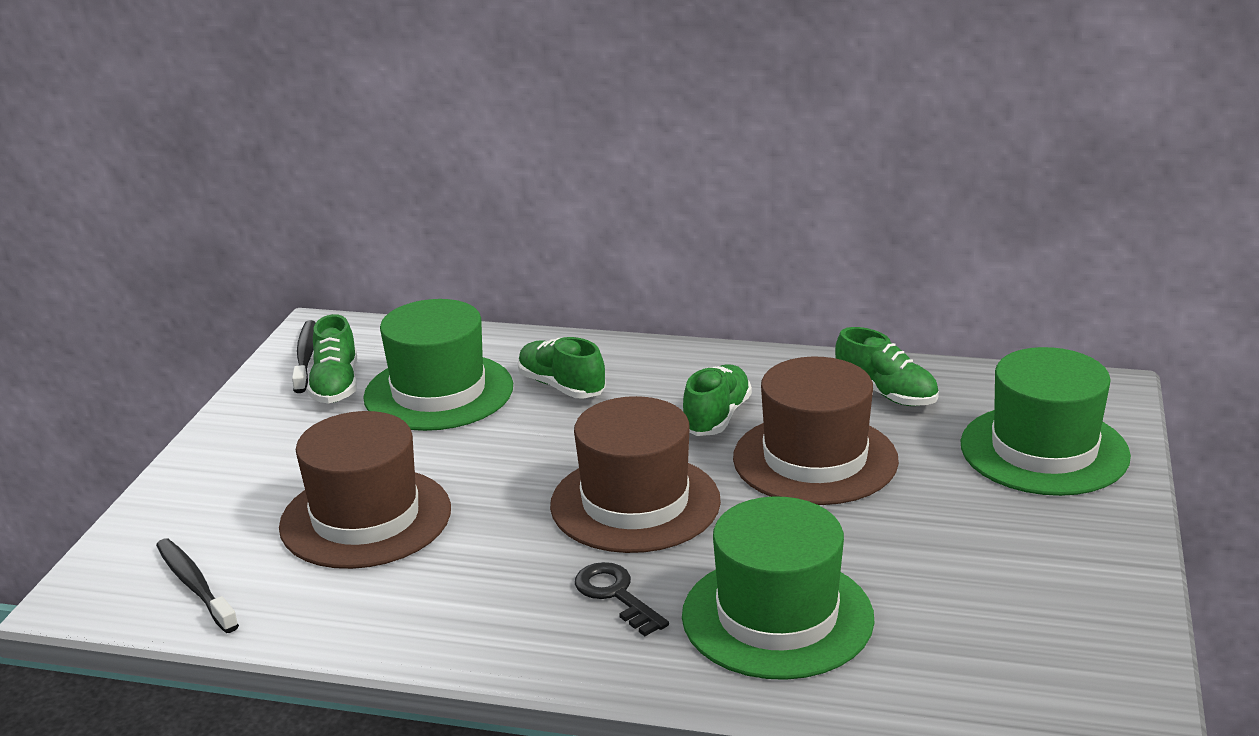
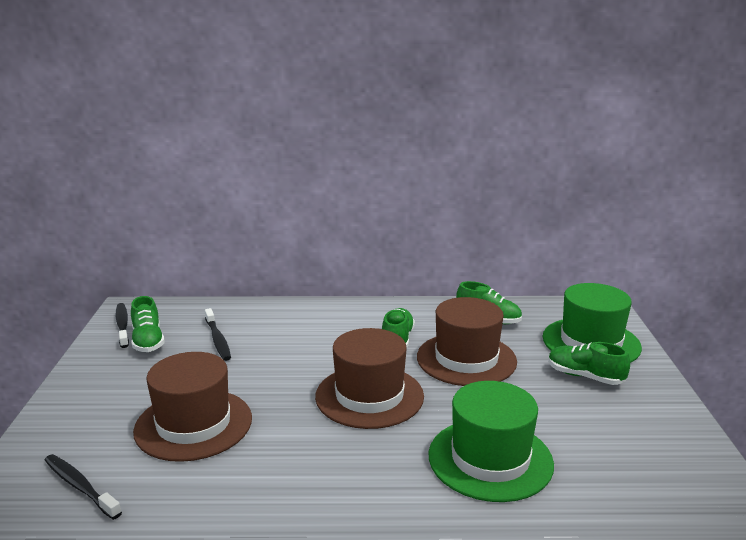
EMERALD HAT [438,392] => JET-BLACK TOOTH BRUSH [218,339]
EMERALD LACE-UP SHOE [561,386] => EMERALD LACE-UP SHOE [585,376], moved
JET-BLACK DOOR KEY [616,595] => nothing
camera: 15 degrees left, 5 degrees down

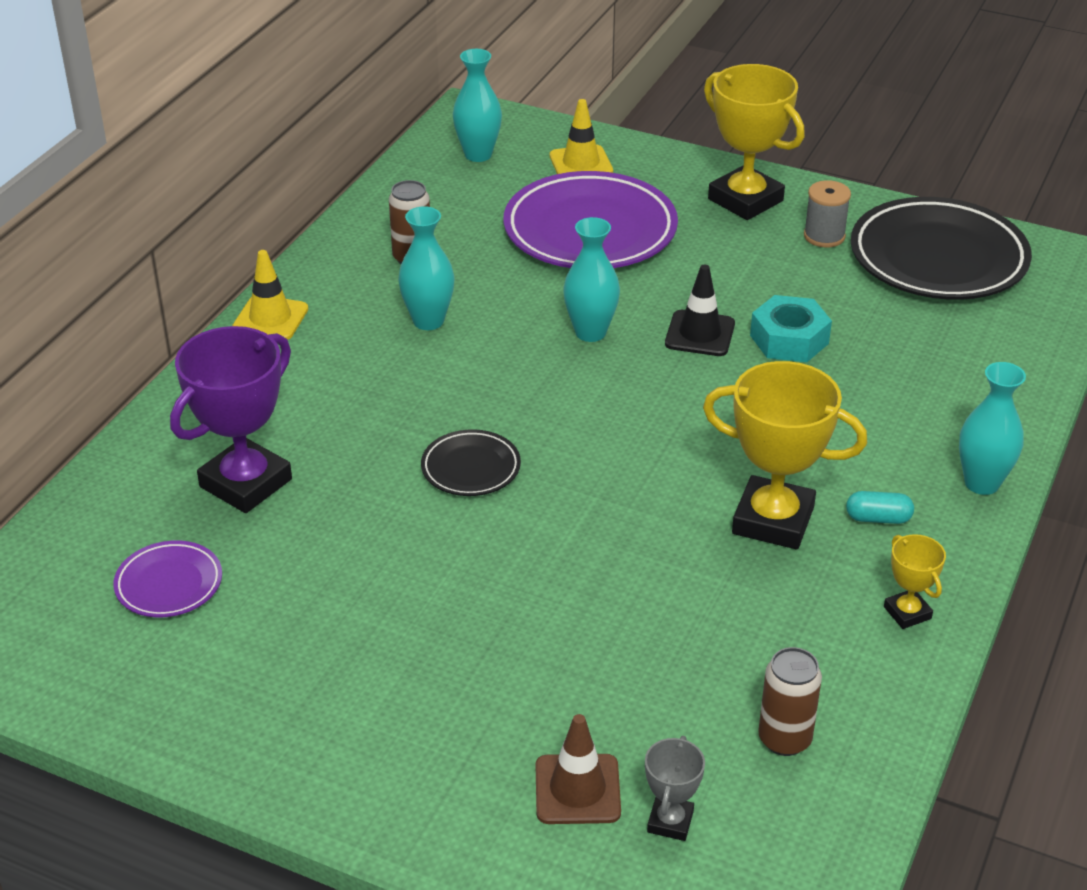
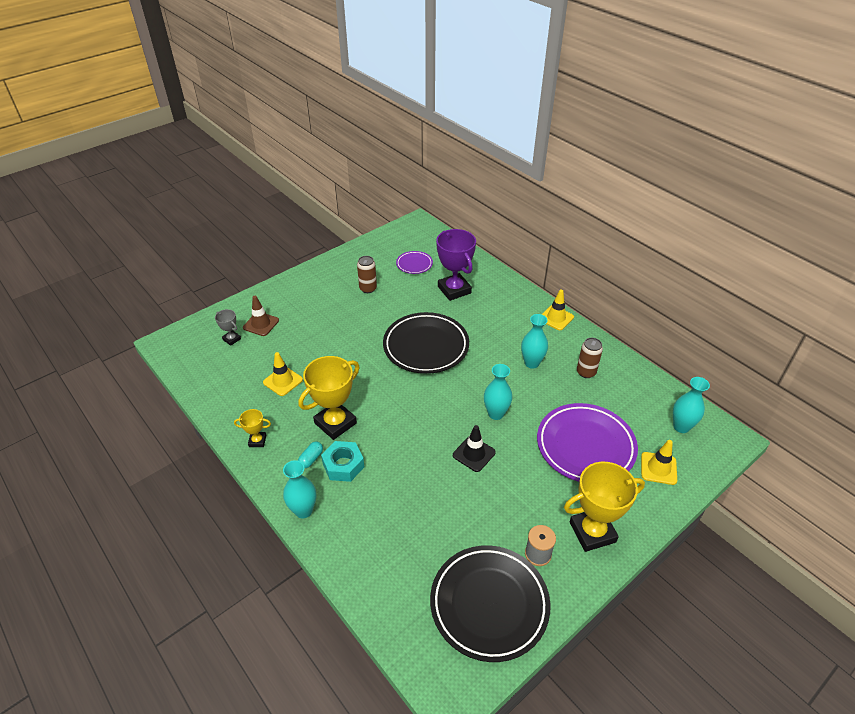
JET-BLACK FLAT DISH [471,468] => JET-BLACK FLAT DISH [426,346], x2.06
TEAL NUT [789,339] => TEAL NUT [343,465], moved
BROWN TIN [784,739] => BROWN TIN [368,288], moved
nothing => GOLDEN ROAD CONE [283,381]
camera: 115 degrees right, 5 degrees up

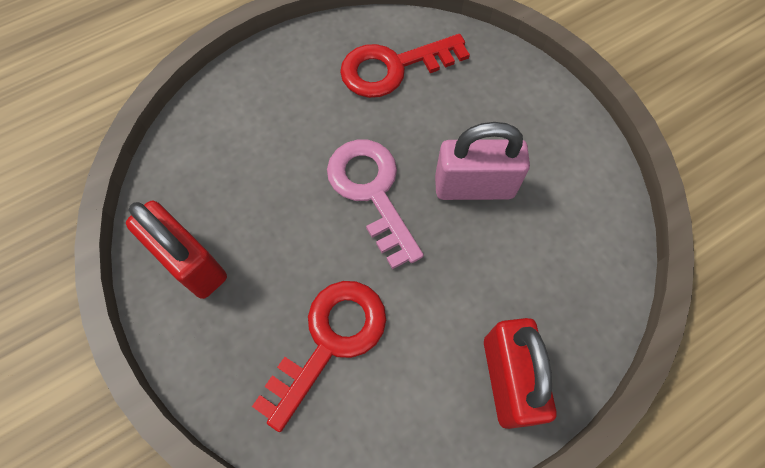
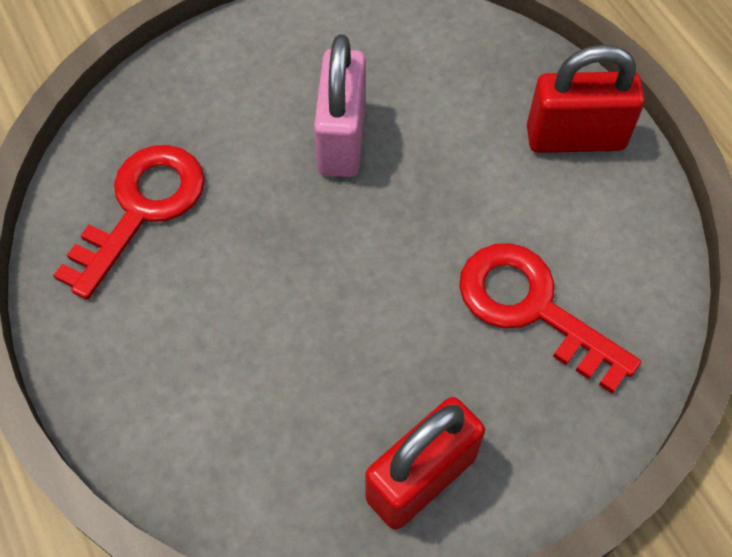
ROSE-PINK DOOR KEY [372,191] => nothing
CRIMSON DOOR KEY [393,67] => CRIMSON DOOR KEY [141,209], 135 degrees counterclockwise
camera: 85 degrees left, 5 degrees down

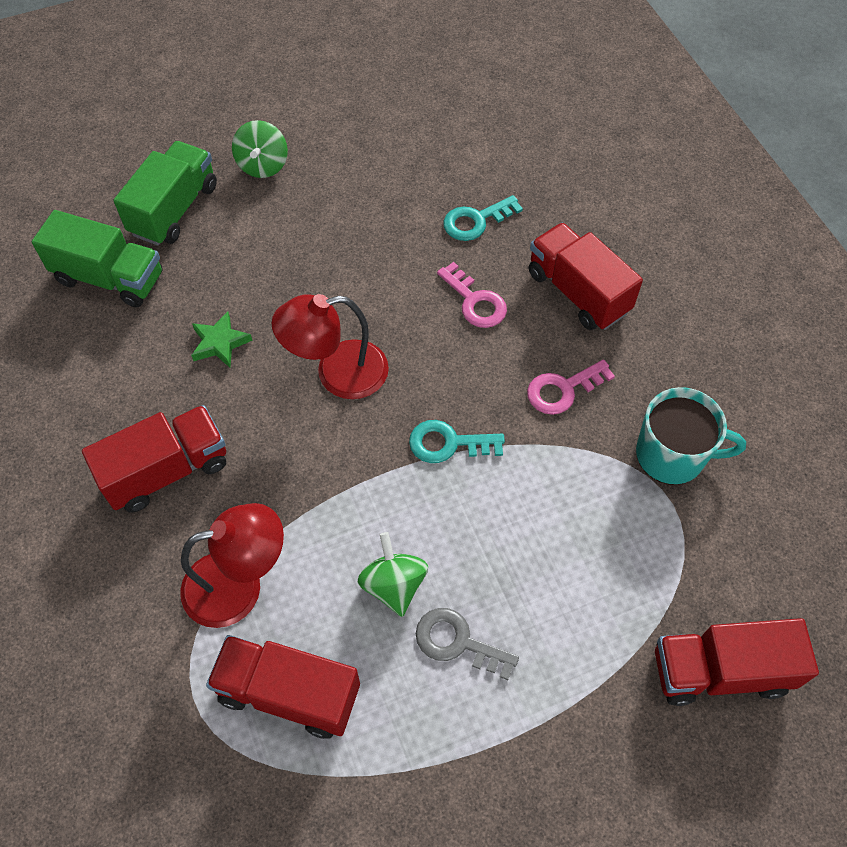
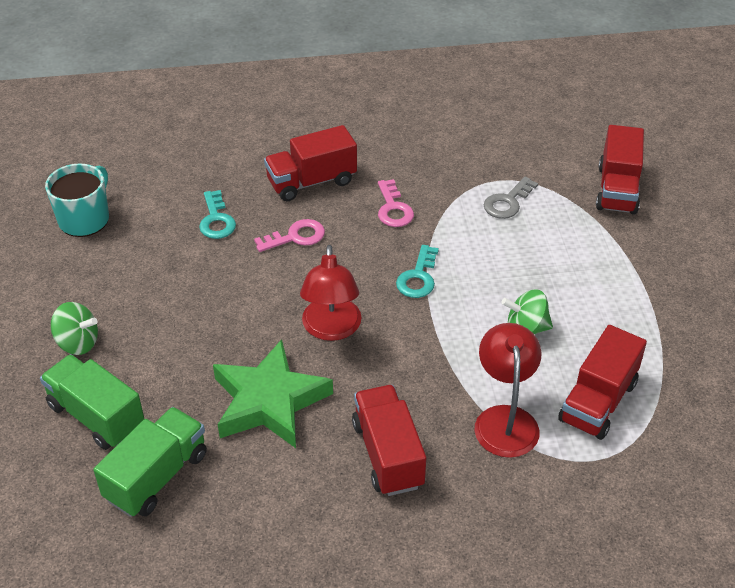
EMERALD FIVE-POINTED STAR [220,343] => EMERALD FIVE-POINTED STAR [269,401], x2.17
GREY DOOR KEY [457,642] => GREY DOOR KEY [507,202], moved
TEAL TEA MUG [672,455] => TEAL TEA MUG [85,219], moved
camera: 75 degrees left, 15 degrees down

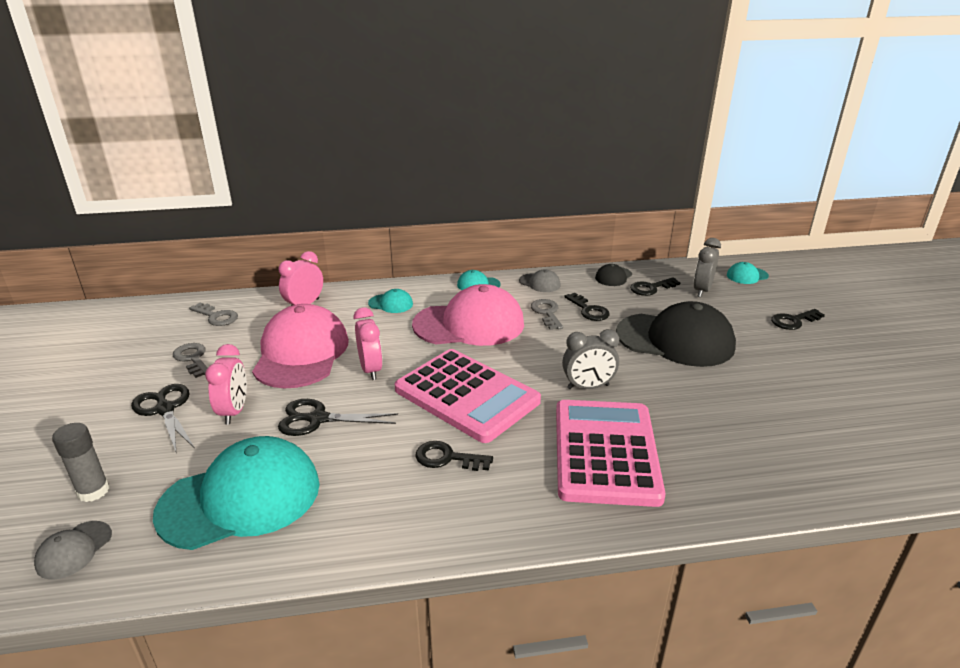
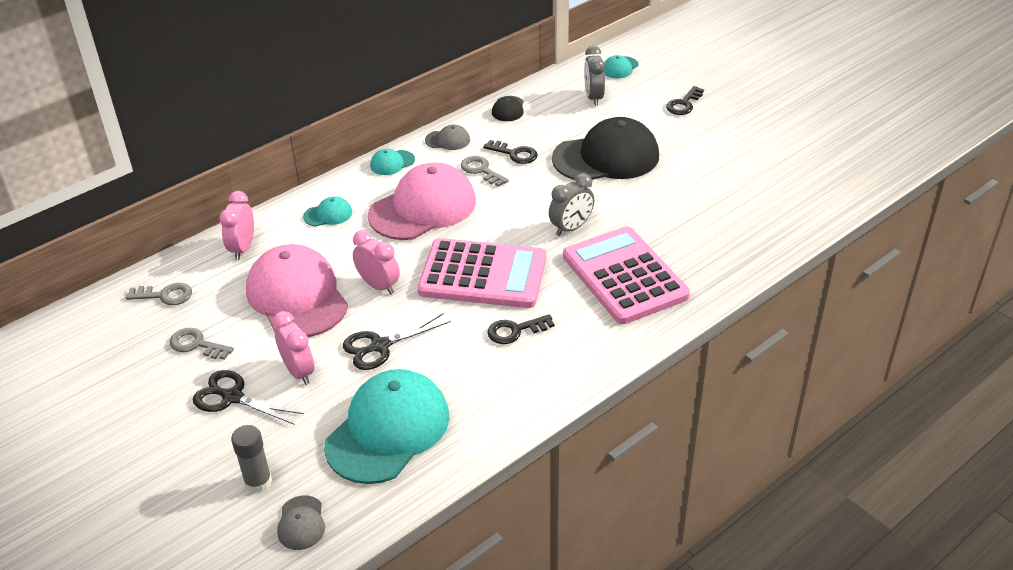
JET-BLACK DOOR KEY [651,288] => nothing
camera: 30 degrees left, 10 degrees up

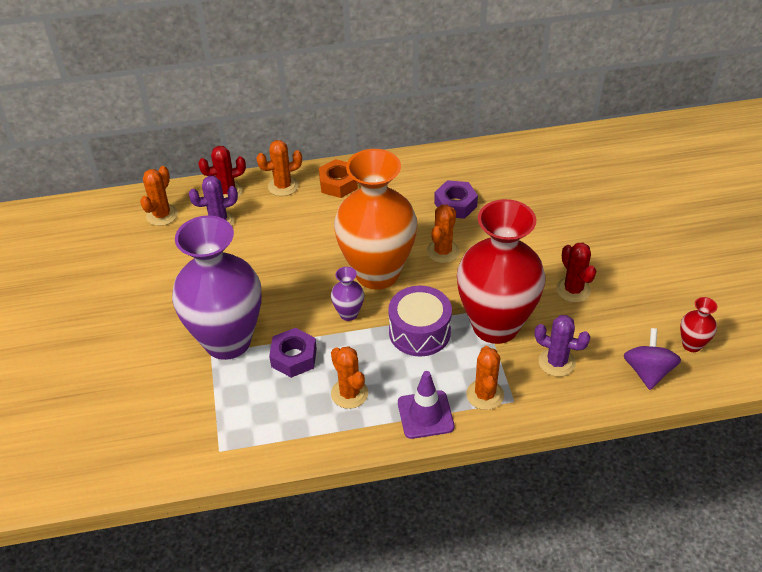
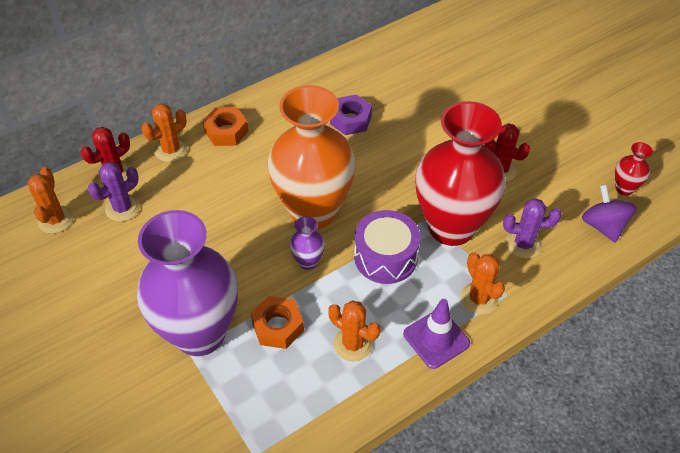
ROYAL PURPLE NUT [294,357] => ORANGE NUT [278,326]
ORANGE SAGUARO CACTUS [443,251] => nothing
camera: 25 degrees left, 5 degrees up

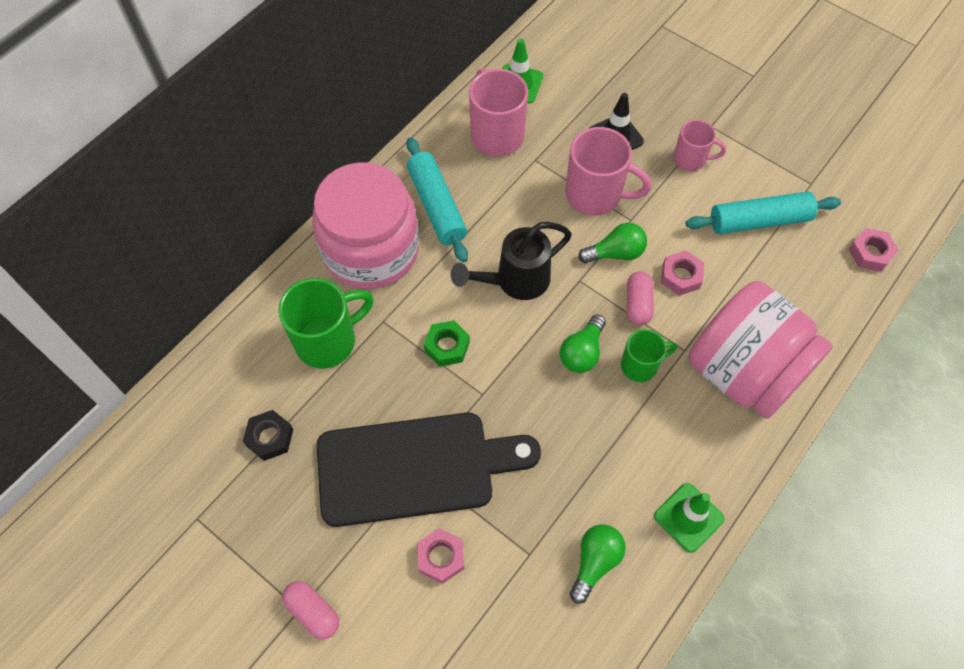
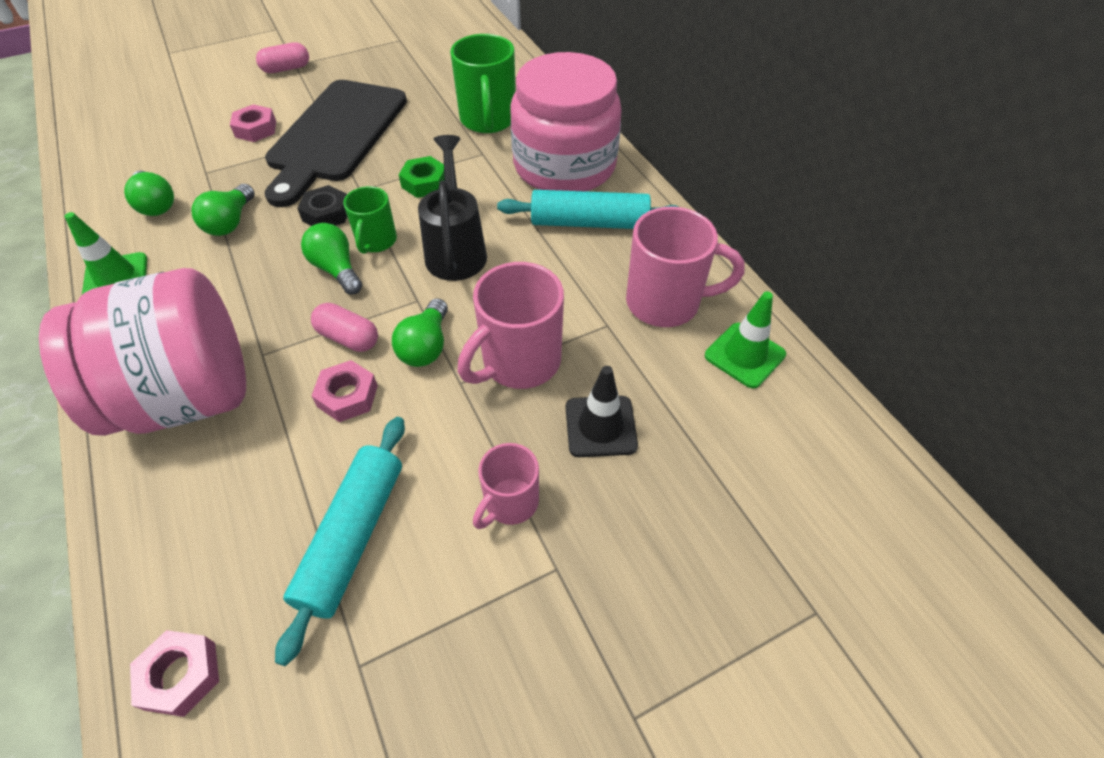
JET-BLACK NUT [269,437] => JET-BLACK NUT [326,213], moved
EMERALD TEA MUG [640,365] => EMERALD TEA MUG [376,241], moved
nothing => EMERALD BULB [230,222]
camera: 115 degrees right, 10 degrees down

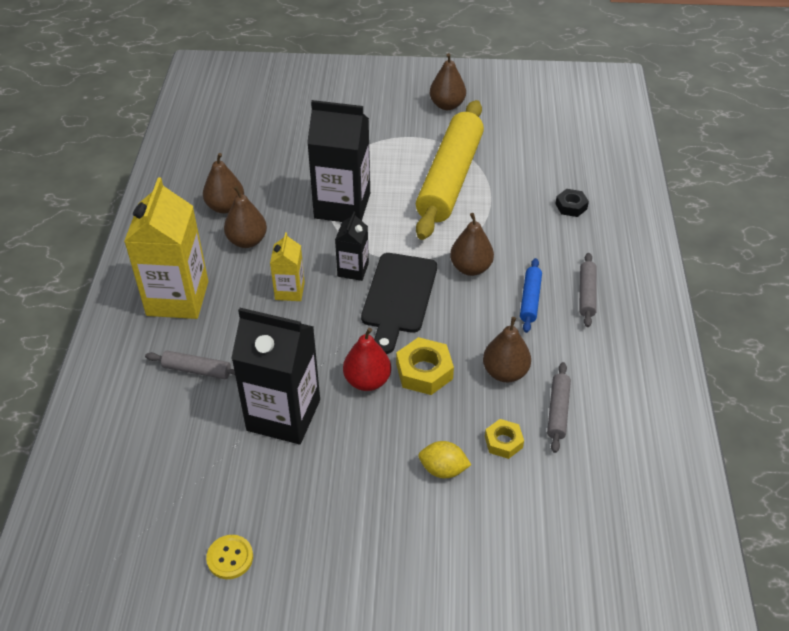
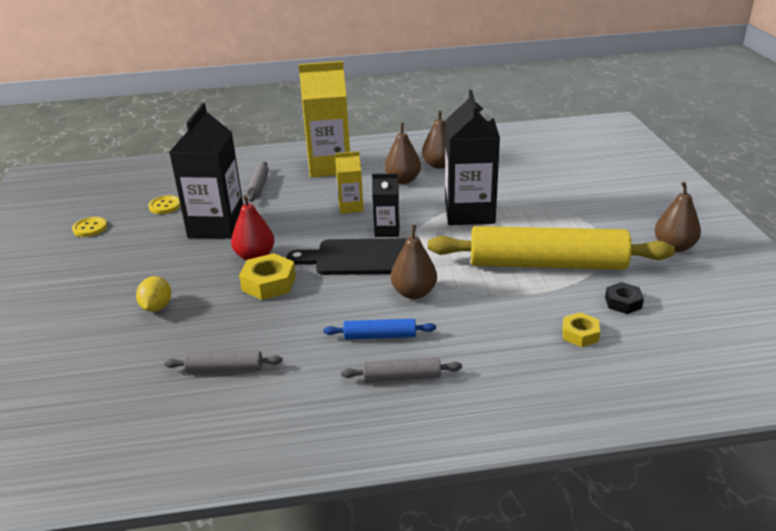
BROWN PEAR [505,372] => nothing
GOLDEN NUT [503,442] => GOLDEN NUT [580,334], moved
JET-BLACK NUT [571,206] => JET-BLACK NUT [623,302], moved
nothing => GOLDEN BUTTON [165,206]
camera: 80 degrees right, 15 degrees down

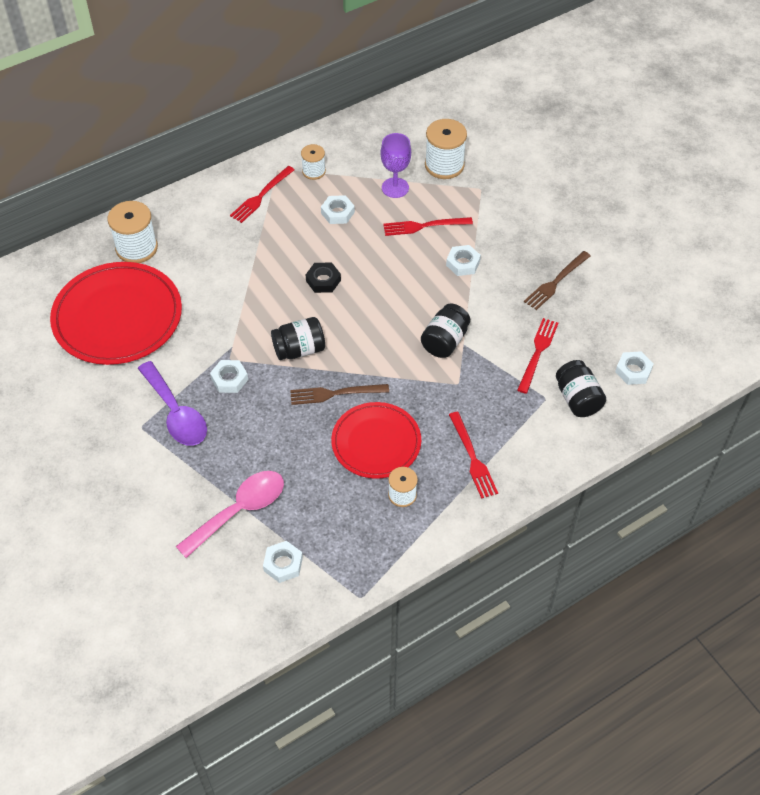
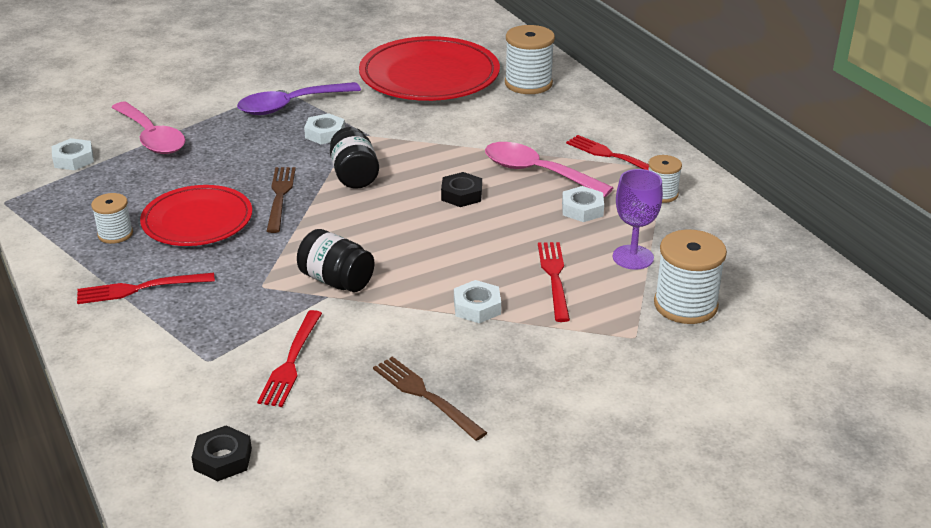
CRIMSON DINNER FORK [538,352] => CRIMSON DINNER FORK [291,362], 75 degrees clockwise
JET-BLACK JAM JAR [577,399] => nothing
PURE WHITE NUT [633,371] => JET-BLACK NUT [222,459]
nothing => ROSE-PINK SPOON [537,172]
camera: 95 degrees right, 20 degrees down

